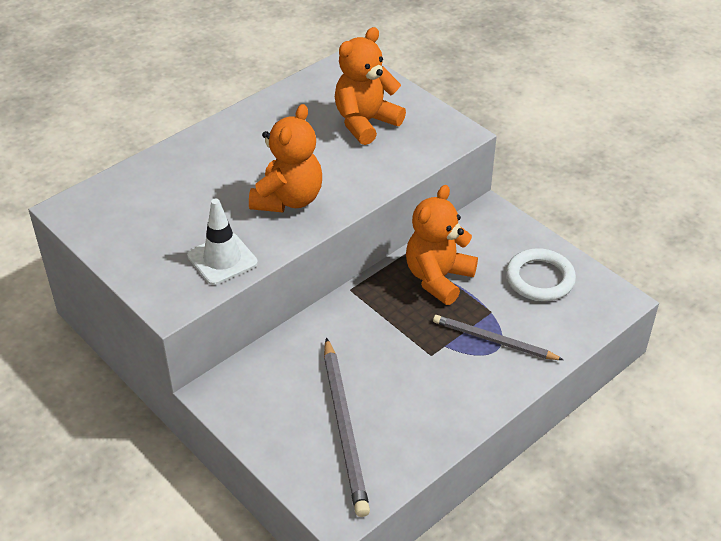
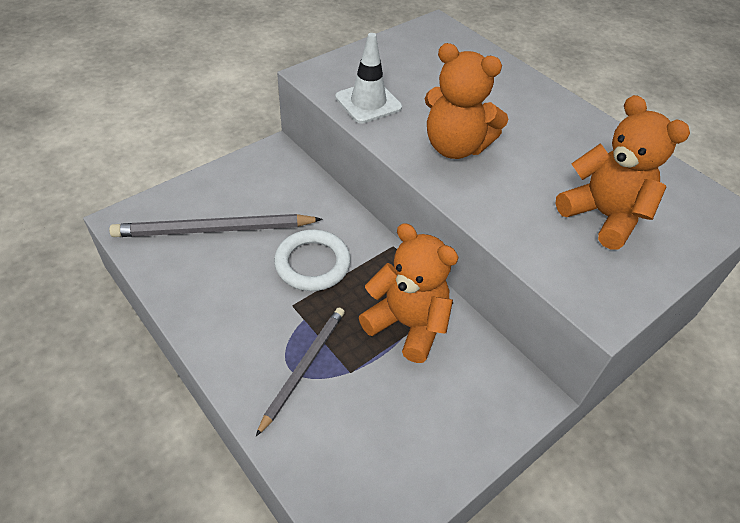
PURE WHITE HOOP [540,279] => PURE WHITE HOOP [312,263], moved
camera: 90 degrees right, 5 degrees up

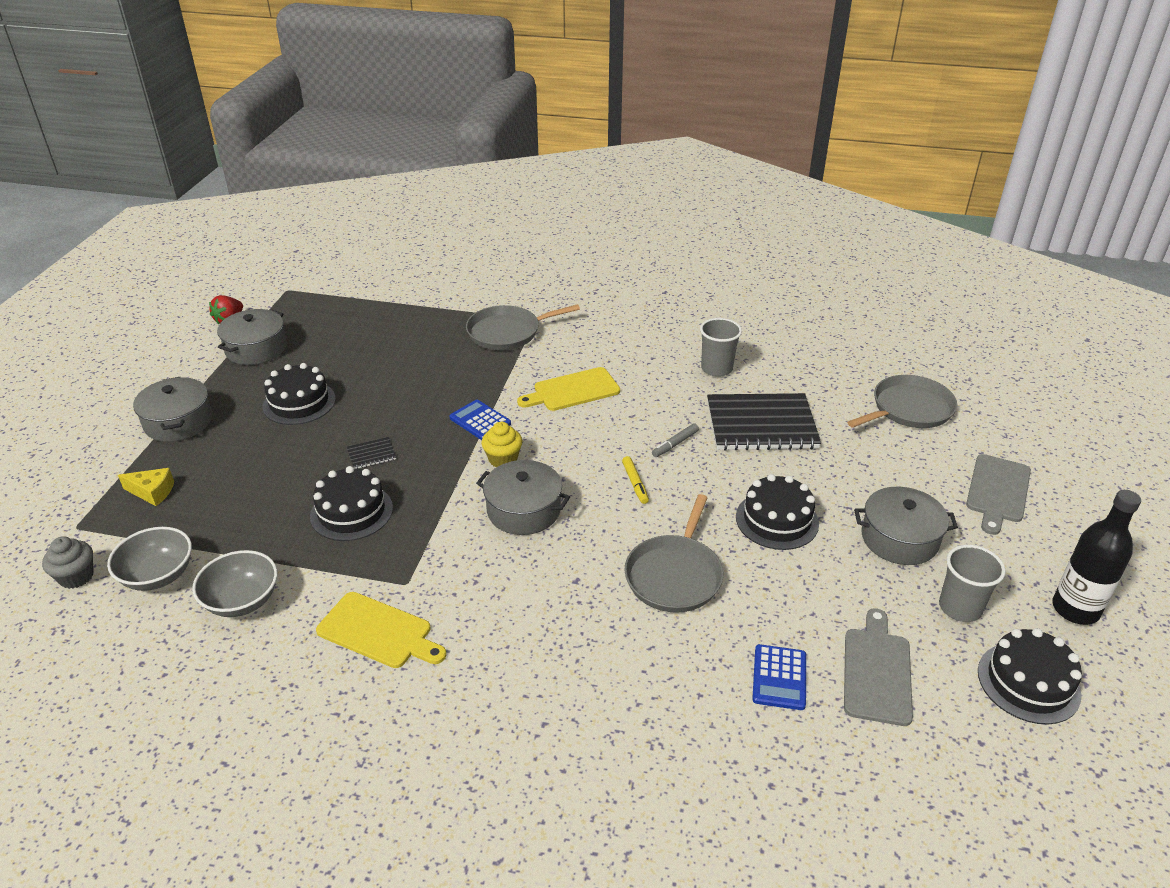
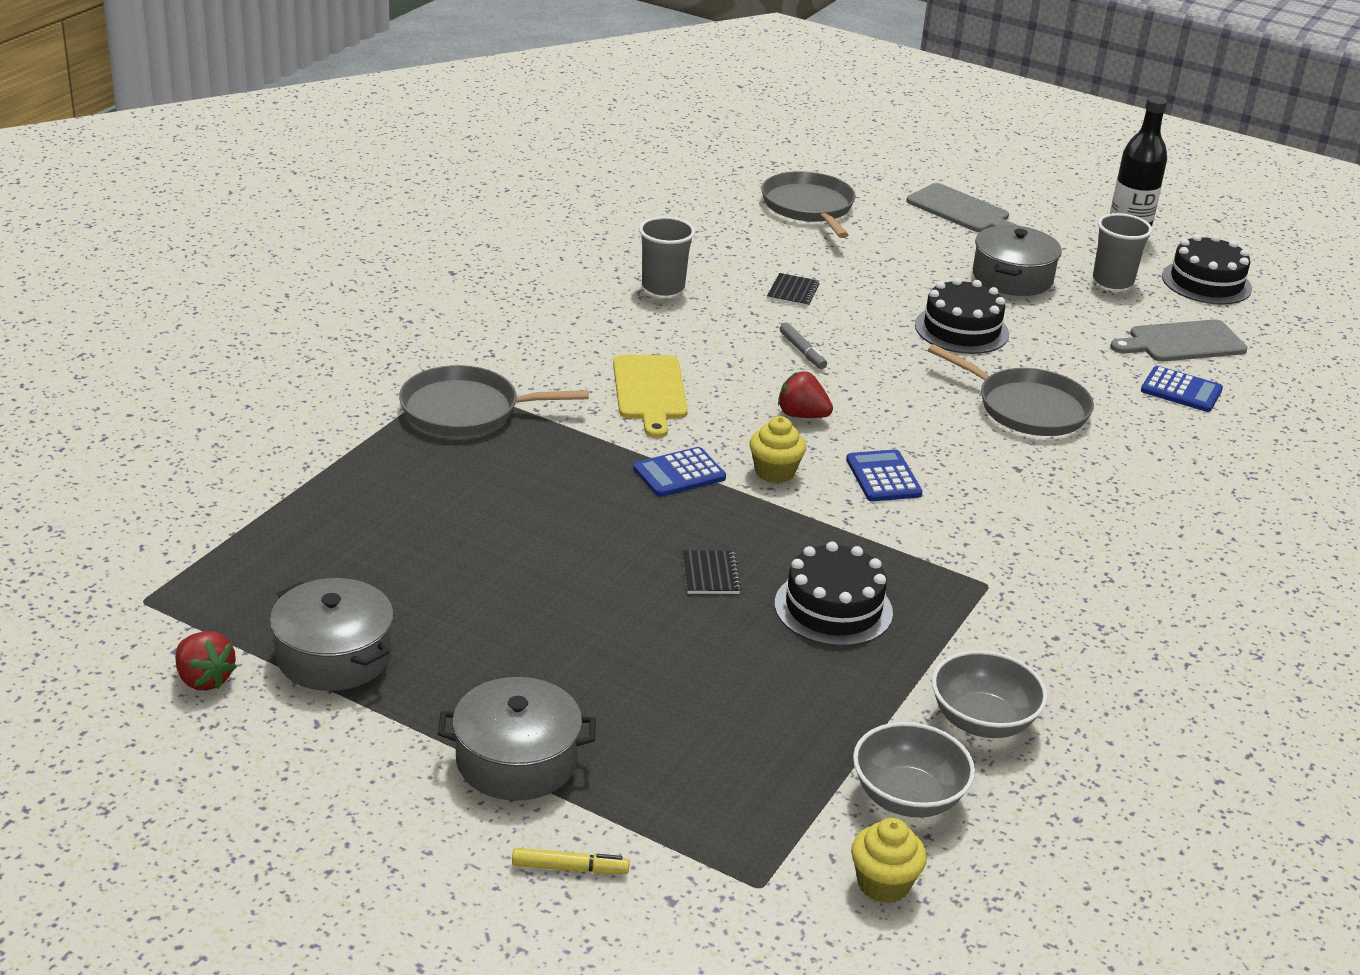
GREY CUPCAKE [76,577] => GOLDEN CUPCAKE [883,884]
GOLDEN CHEESE WEDGE [152,492] => nothing
JET-BLACK GATEAU [299,402] => nothing
GOLDEN BREAD BOARD [378,632] => nothing
GREY PAN [507,332] => GREY PAN [466,410], 90 degrees clockwise
GREY COOKING POT [524,510] => COBALT POCKET CALCULATOR [883,477]
GOLDEN FELT PEN [635,483] => GOLDEN FELT PEN [569,868], moved
JET-BLACK NOTEPAD [761,424] => JET-BLACK NOTEPAD [792,292], x0.41
GREY BREAD BOARD [877,671] => GREY BREAD BOARD [1182,342], 45 degrees counterclockwise
nothing => CRIMSON TOY STRAWBERRY [802,415]
camera: 75 degrees left, 5 degrees down

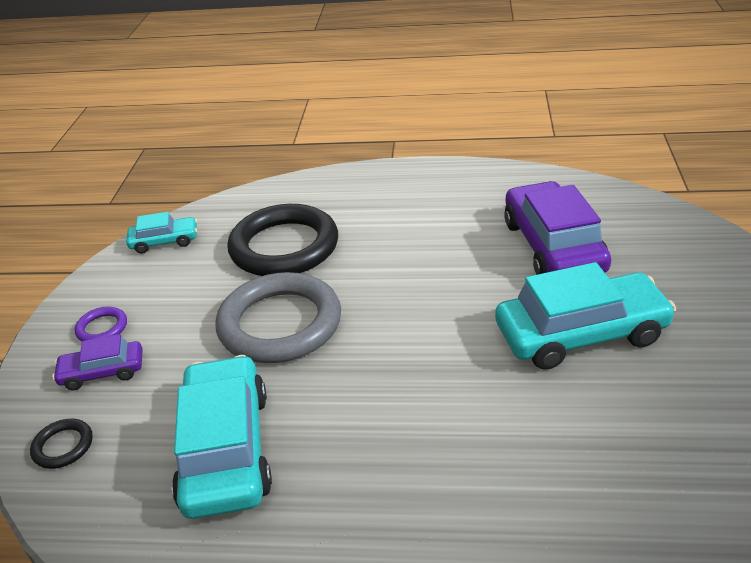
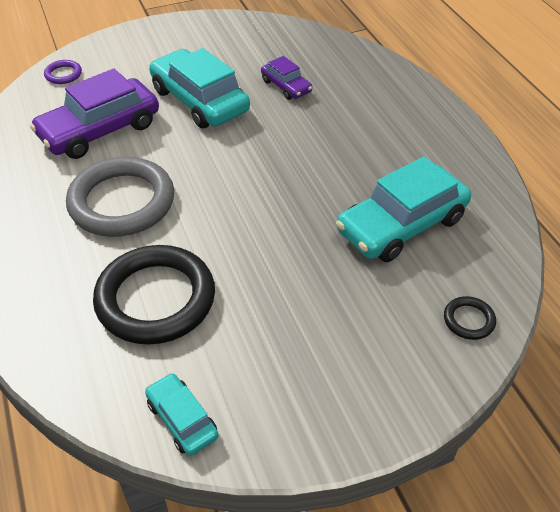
ROYAL PURPLE TOY CAR [102,372] => ROYAL PURPLE TOY CAR [286,86], moved
ROYAL PURPLE HOOP [102,328] => ROYAL PURPLE HOOP [63,74], moved
GREY HOOP [280,324] => GREY HOOP [122,202], moved
camera: 120 degrees left, 10 degrees up

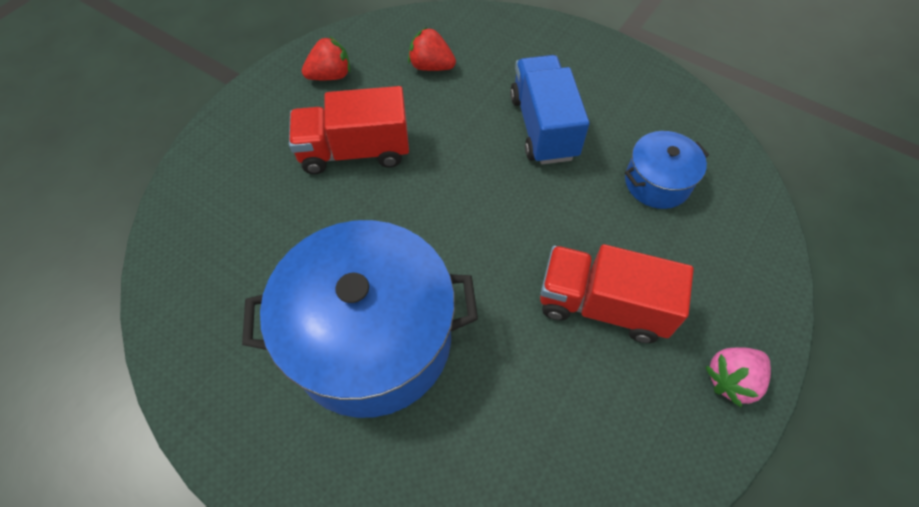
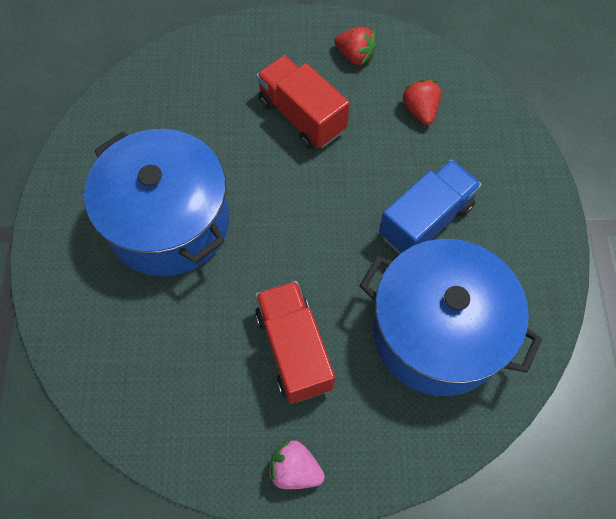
COBALT COOKING POT [657,182] => COBALT COOKING POT [437,332], x2.08
camera: 55 degrees right, 5 degrees up

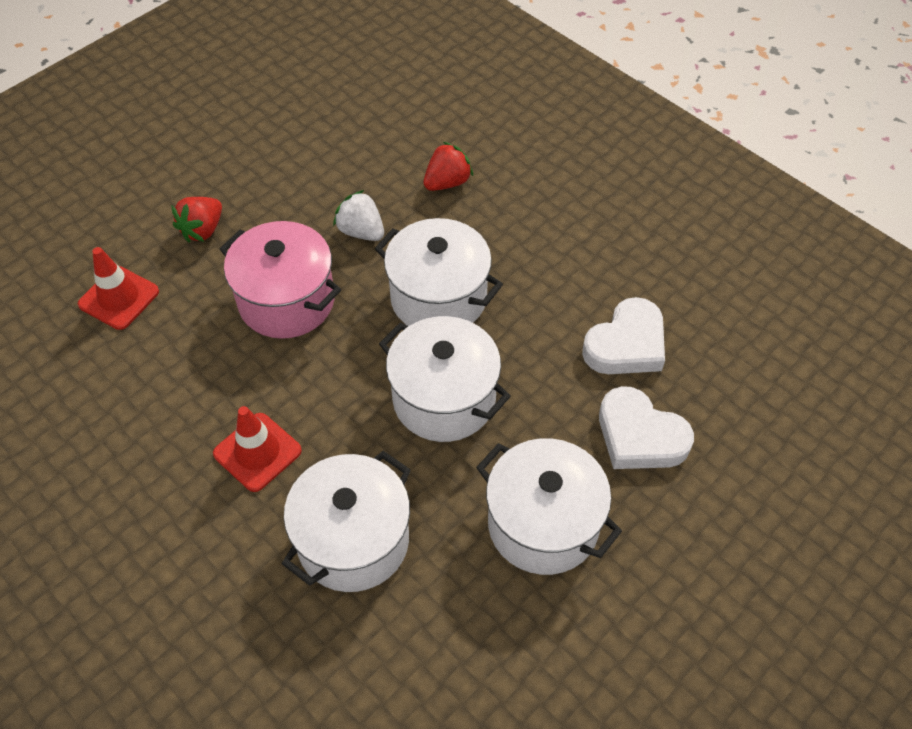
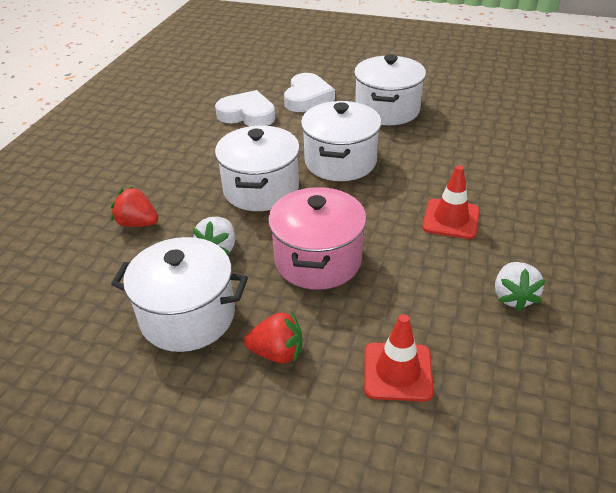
PURE WHITE COOKING POT [353,540] => PURE WHITE COOKING POT [188,316], moved
nothing => PURE WHITE TOY STRAWBERRY [513,297]
camera: 115 degrees left, 15 degrees down

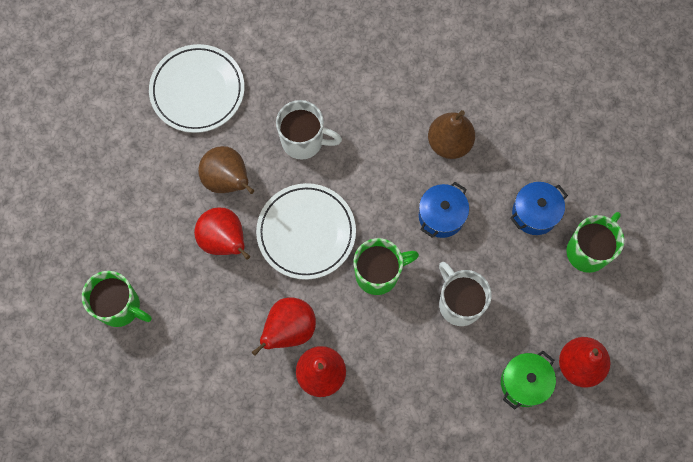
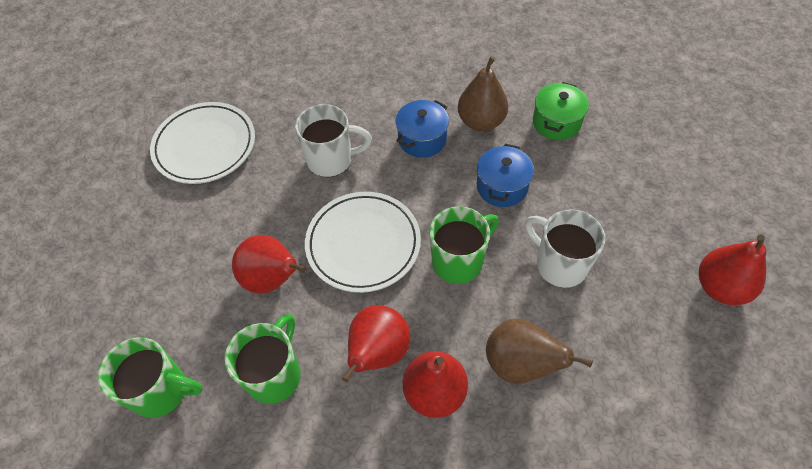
BROWN PEAR [228,180] => BROWN PEAR [520,364], moved
EMERALD COOKING POT [524,382] => EMERALD COOKING POT [556,122], moved
COBALT COOKING POT [534,213] => COBALT COOKING POT [422,139], moved
EMERALD TEA MUG [588,251] => EMERALD TEA MUG [274,374], moved
camera: 15 degrees left, 15 degrees down

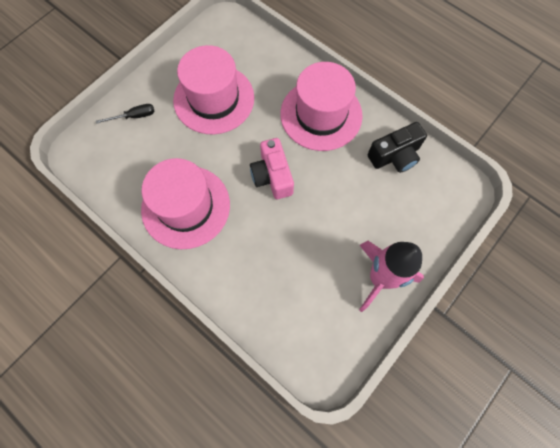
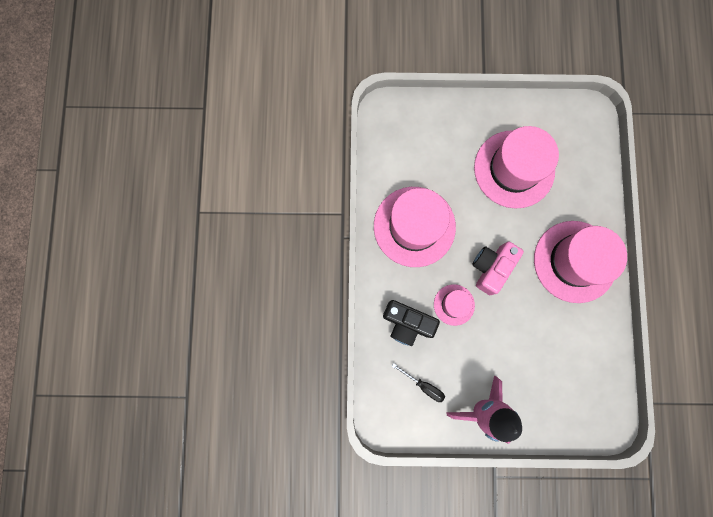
JET-BLACK HAND SCREWDRIVER [134,116] => JET-BLACK HAND SCREWDRIVER [423,385], moved
JET-BLACK PHOTO CAMERA [395,156] => JET-BLACK PHOTO CAMERA [407,323], moved
nothing => ROSE-PINK HAT [454,304]
camera: 50 degrees right, 10 degrees up

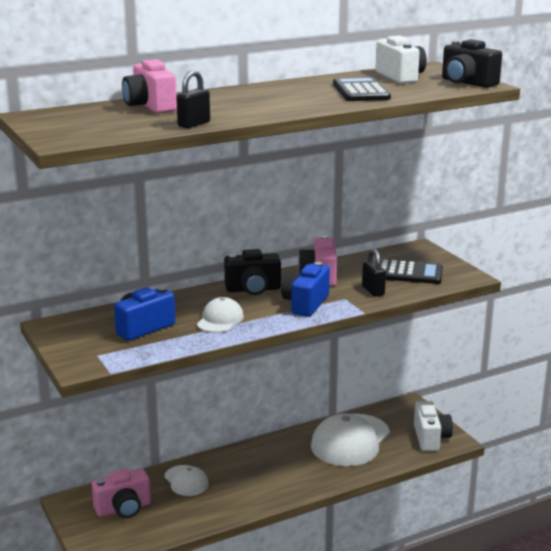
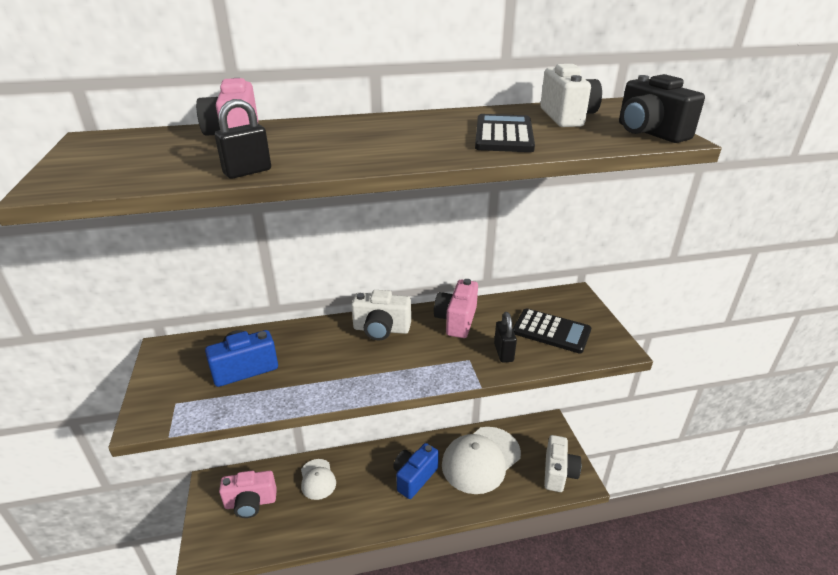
PURE WHITE CAP [220,320] => nothing
JET-BLACK PHOTO CAMERA [253,289] => PURE WHITE PHOTO CAMERA [381,329]
COBALT PHOTO CAMERA [305,304] => COBALT PHOTO CAMERA [414,477], moved
camera: 15 degrees right, 10 degrees up

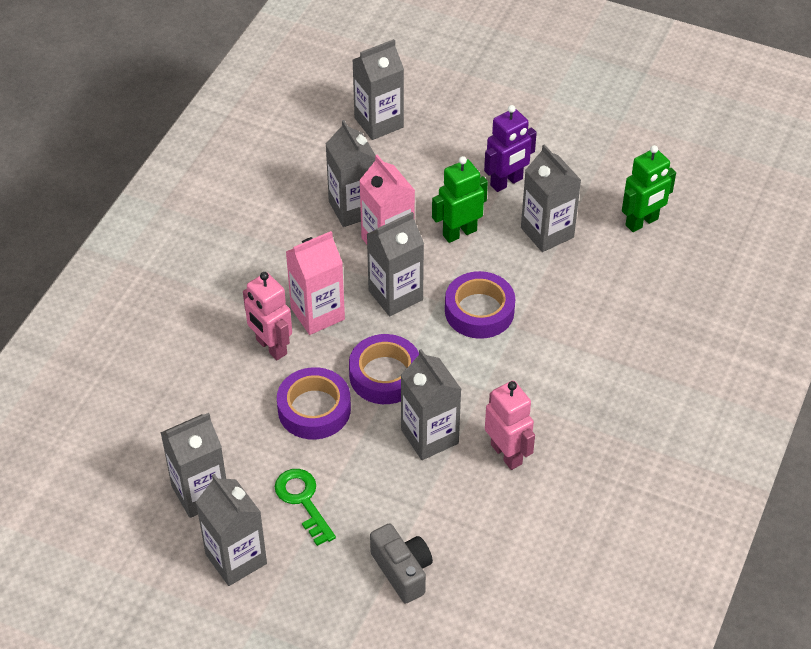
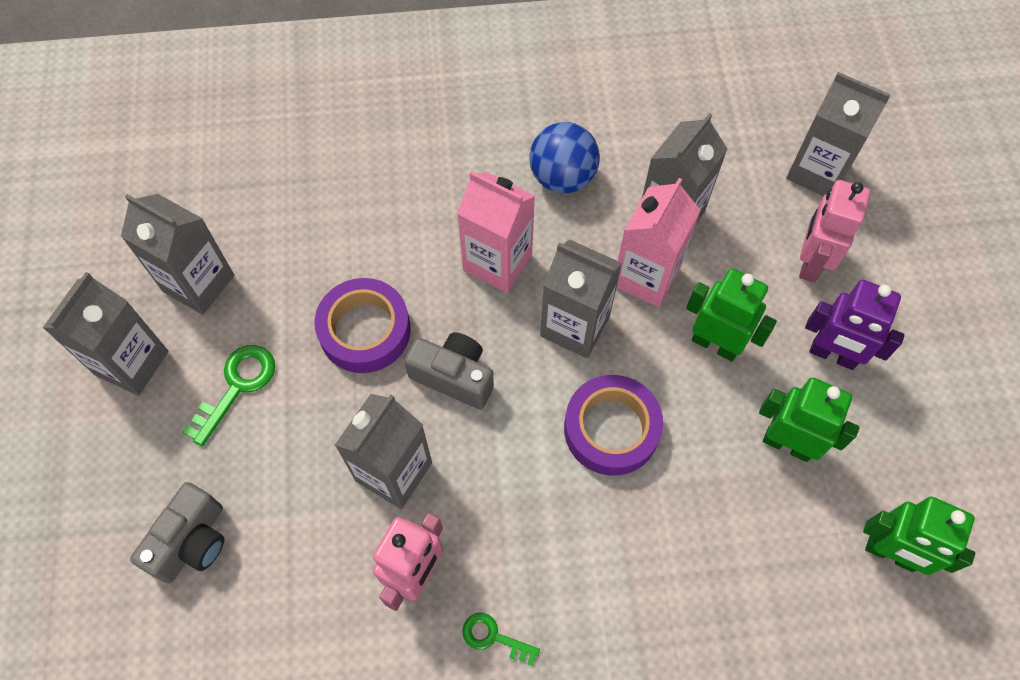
ROSE-PINK ROBOT [271,347] => ROSE-PINK ROBOT [810,262], moved
ROYAL PURPLE STICKY TAPE [385,375] => GREY PHOTO CAMERA [454,377]
GREY MILK CARTON [547,232] => EMERALD ROBOT [787,443]
nothing => EMERALD DOOR KEY [493,637]
nothing => COBALT BALL [562,177]
camera: 60 degrees right, 15 degrees up

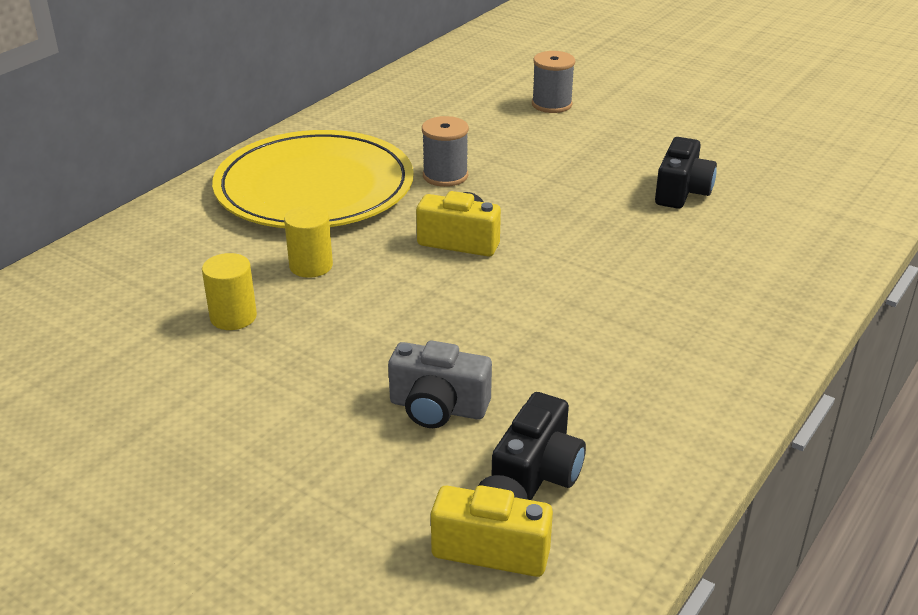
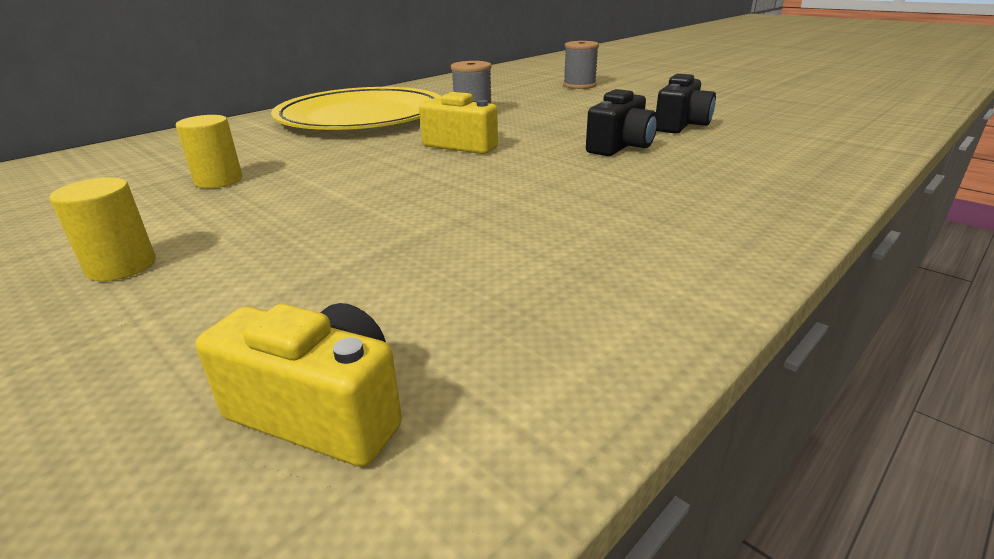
GOLDEN CYLINDER [311,266] => GOLDEN CYLINDER [121,266], moved
GREY PHOTO CAMERA [438,408] => nothing
JET-BLACK PHOTO CAMERA [537,473] => JET-BLACK PHOTO CAMERA [620,146], moved
camera: 10 degrees right, 5 degrees down

